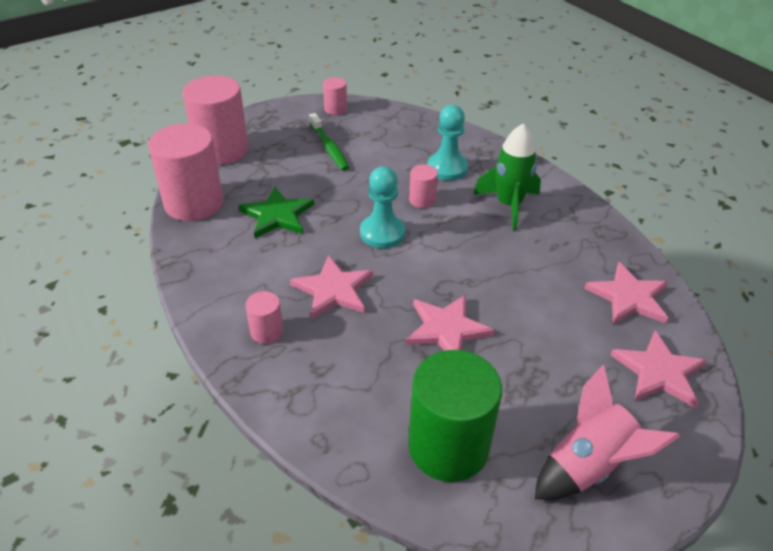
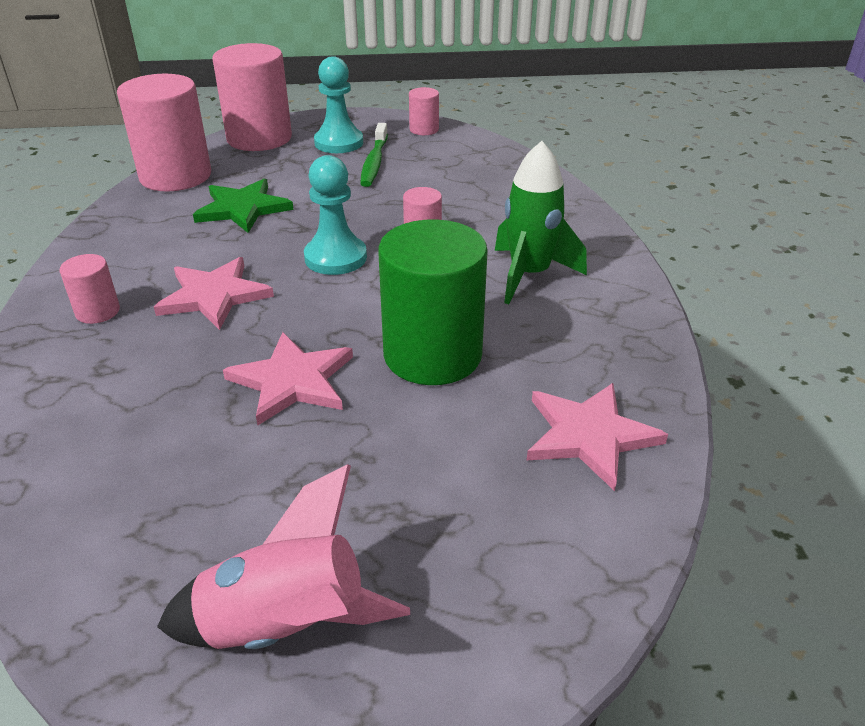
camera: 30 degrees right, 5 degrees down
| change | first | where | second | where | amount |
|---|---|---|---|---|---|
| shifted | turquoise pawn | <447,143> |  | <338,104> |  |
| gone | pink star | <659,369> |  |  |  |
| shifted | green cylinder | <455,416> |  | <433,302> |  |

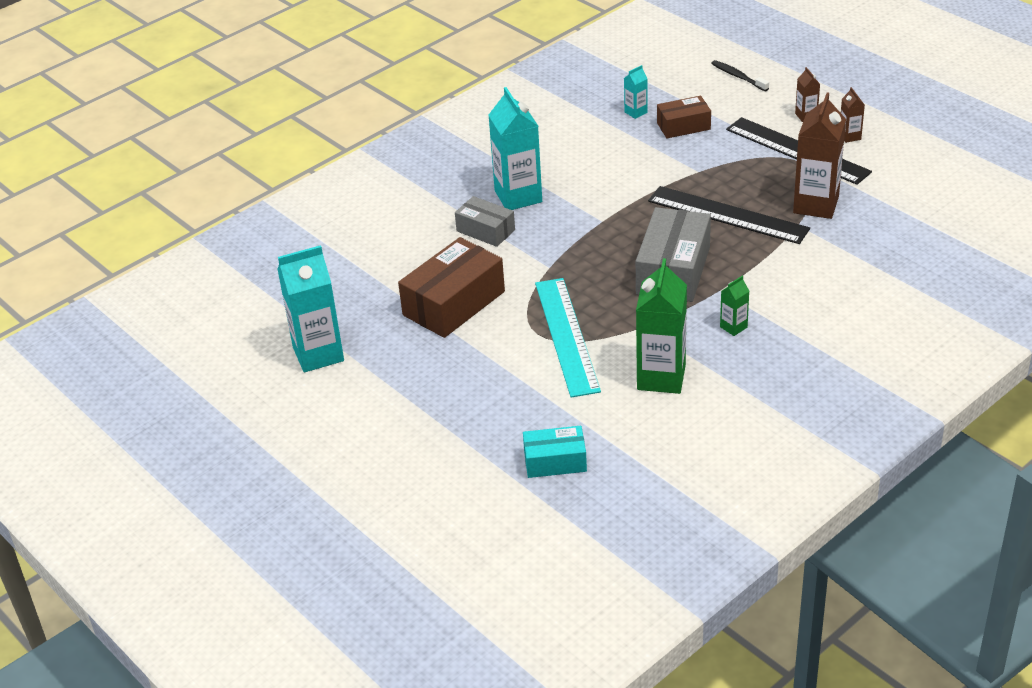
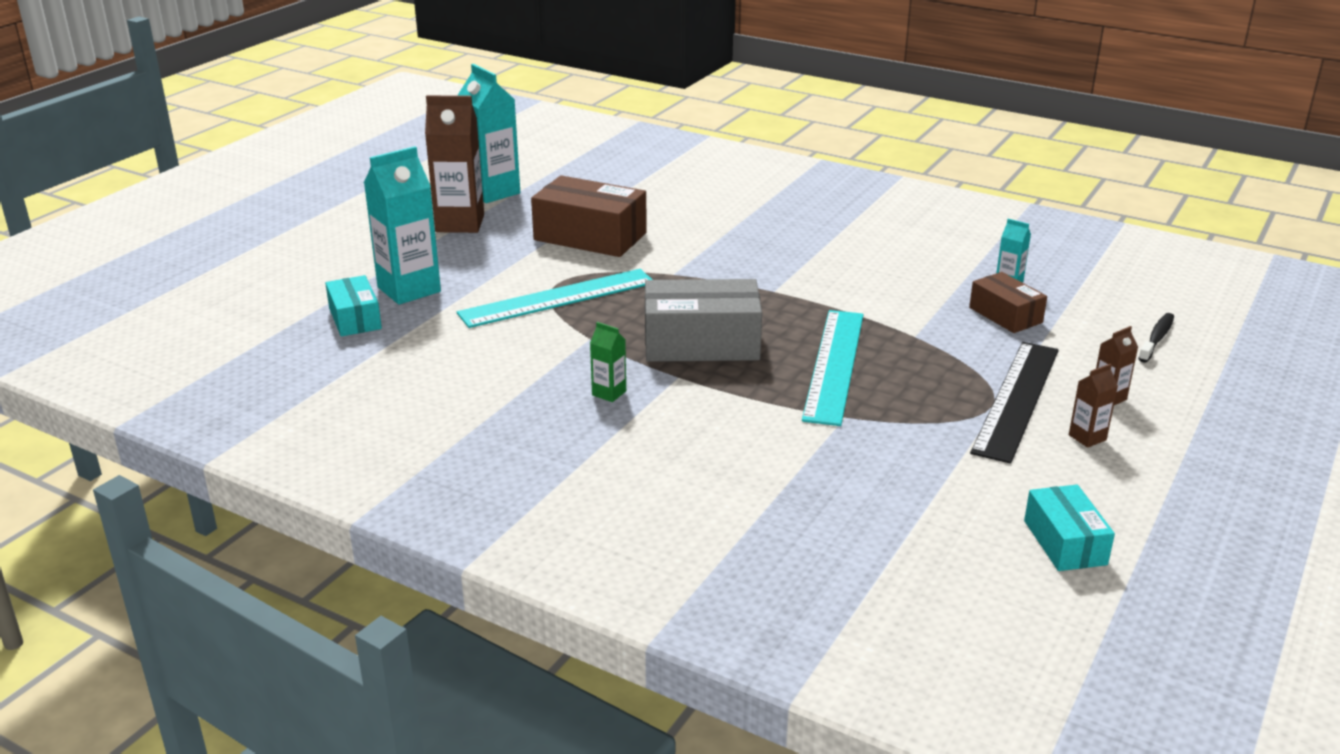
camera: 70 degrees right, 10 degrees down
| change | first | where | second | where | amount |
|---|---|---|---|---|---|
| shifted | turquoise carton | <515,148> |  | <402,225> |  |
| shifted | brown carton | <819,155> |  | <454,164> |  |
| repainted | black ruler | <729,215> | turquoise ruler | <833,368> |  |
| gone | grey box | <485,221> |  |  |  |
| gone | green carton | <661,326> |  |  |  |
| new |  |  | turquoise box | <1069,528> |  |

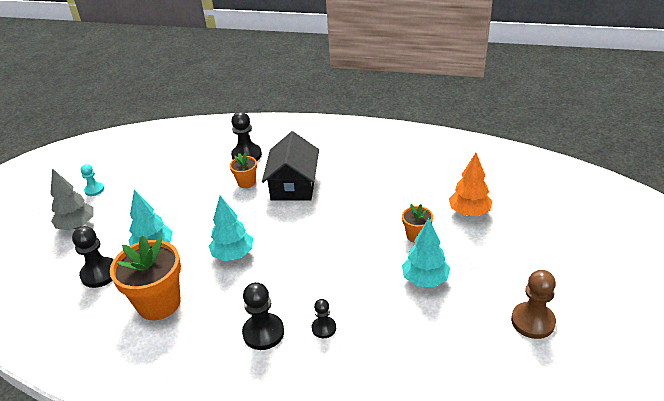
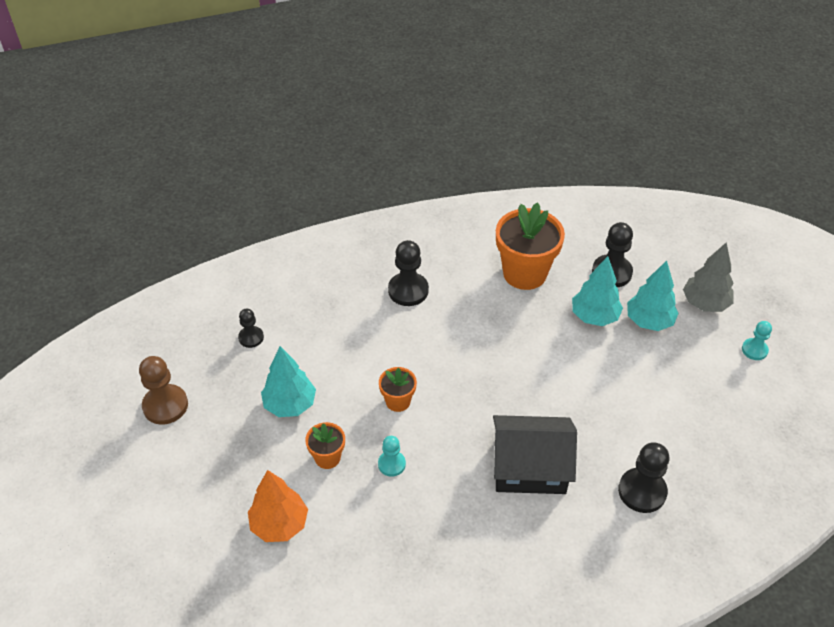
camera: 145 degrees right, 10 degrees up
| change | first | where | second | where | amount |
|---|---|---|---|---|---|
| rotated | black house | <290,166> |  | <535,454> | 60 degrees counterclockwise |
| shifted | orange flower pot | <243,170> |  | <398,389> |  |
| shifted | turquoise tree | <230,228> |  | <653,295> |  |
| shifted | black pawn | <323,318> |  | <251,328> |  |
| new |  |  | turquoise pawn | <392,456> |  |

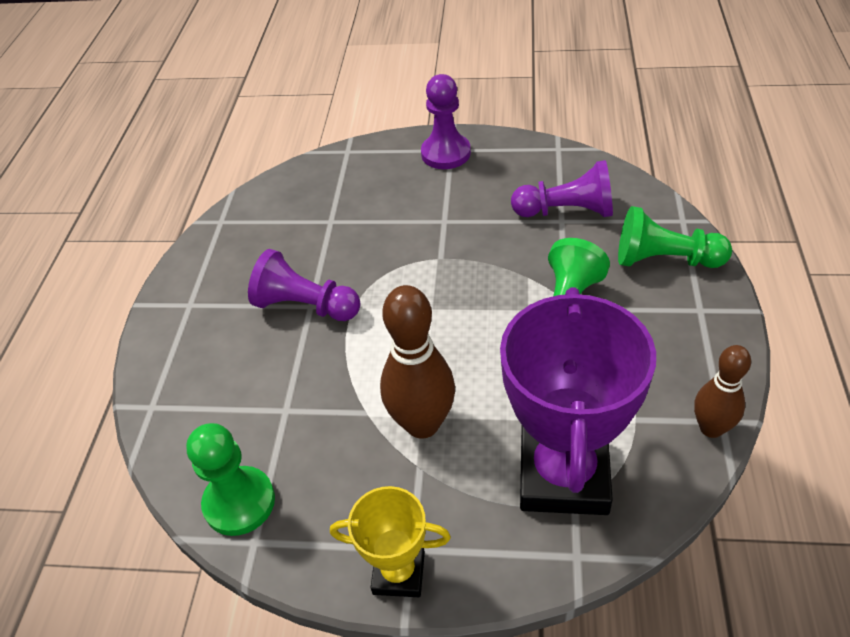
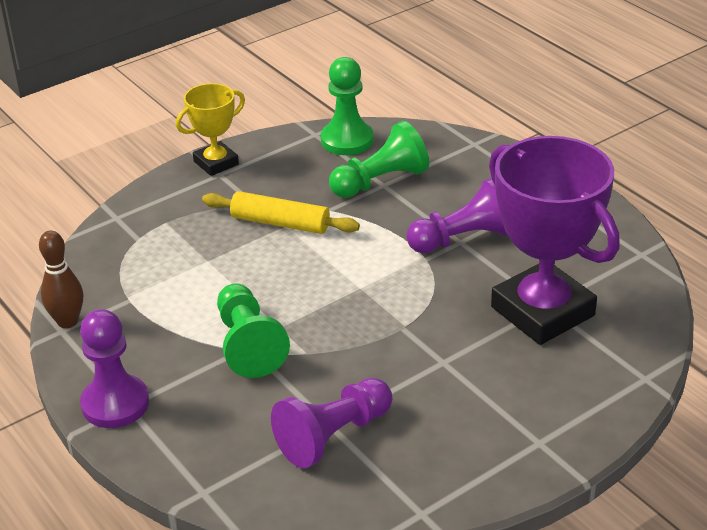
camera: 135 degrees right, 10 degrees down
| change | first | where | second | where | amount |
|---|---|---|---|---|---|
| shifted | purple pawn | <446,121> |  | <114,368> |  |
| shifted | green pawn | <675,237> |  | <379,159> |  |
| swapped | brown bowling pin | <417,361> | yellow rolling pin | <281,212> |  |
| shifted | purple trophy | <578,401> |  | <554,240> |  |

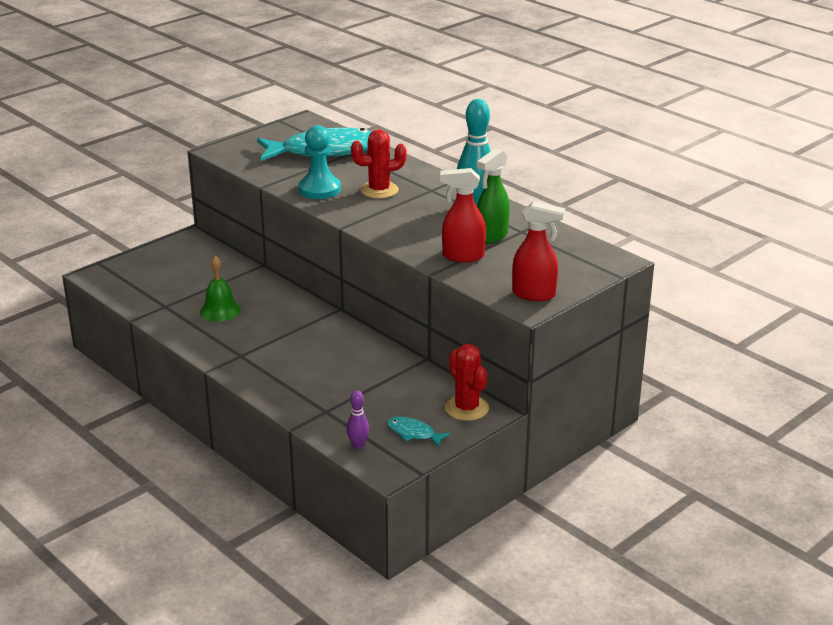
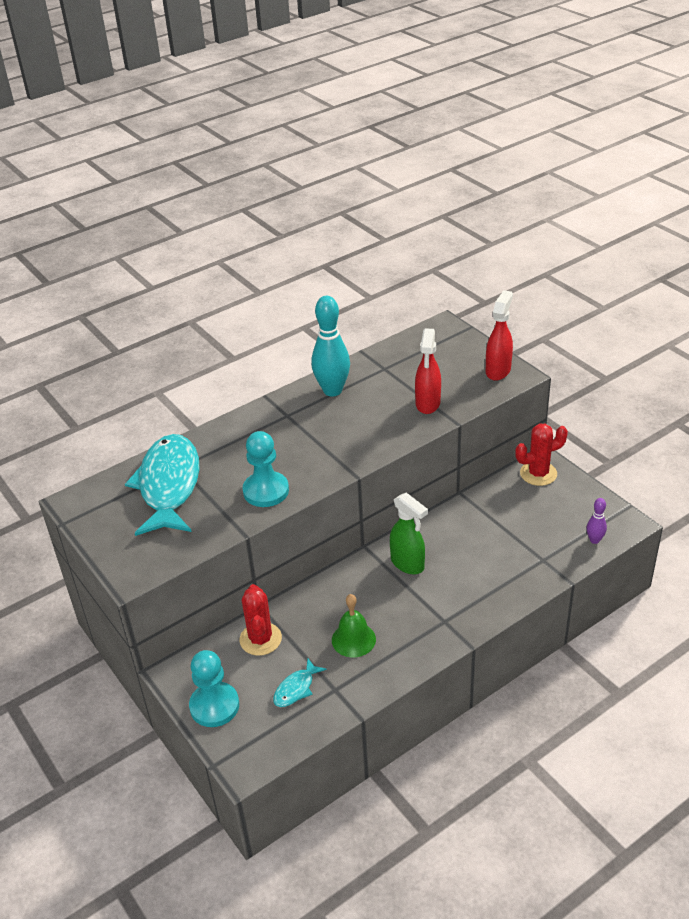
camera: 80 degrees left, 10 degrees up
| change | first | where | second | where | amount |
|---|---|---|---|---|---|
| shifted | red cactus | <379,164> |  | <260,620> |  |
| shifted | green spray bottle | <493,196> |  | <409,533> |  |
| shifted | turquoise fish | <419,432> |  | <299,683> |  |
| new |  |  | turquoise pawn | <214,688> |  |

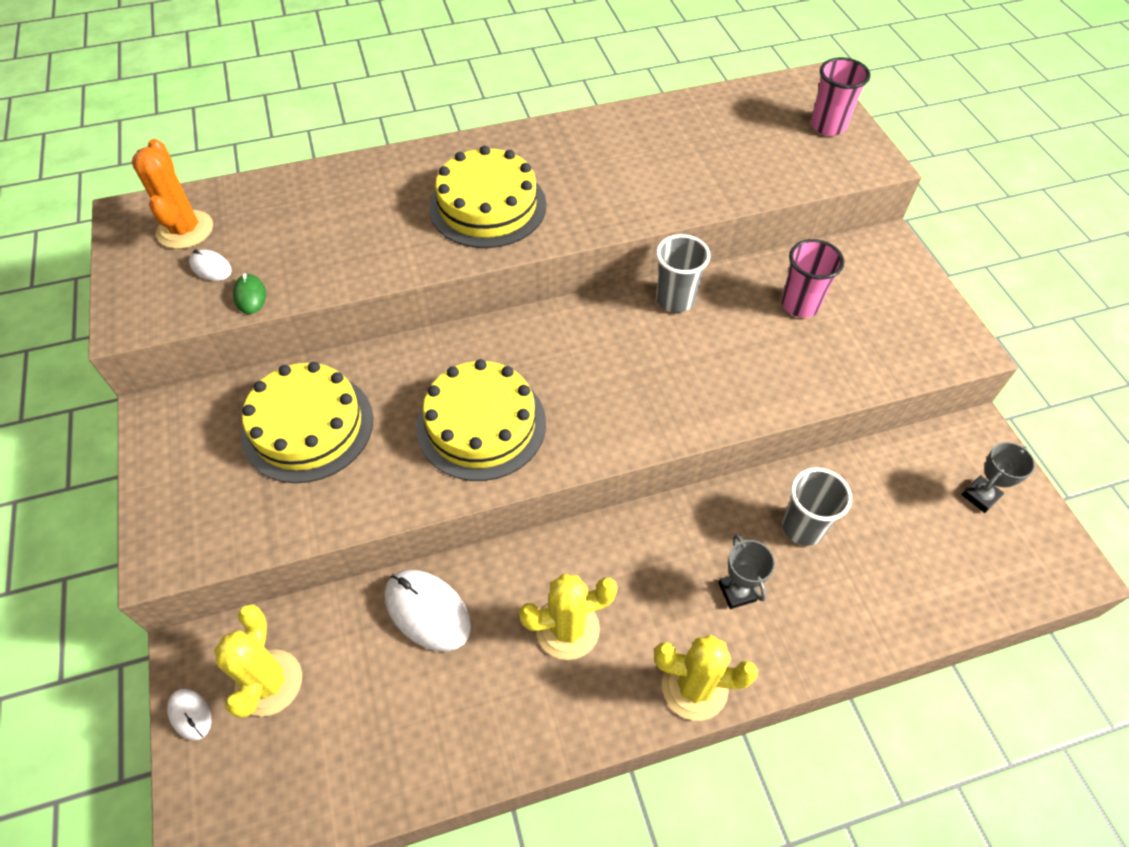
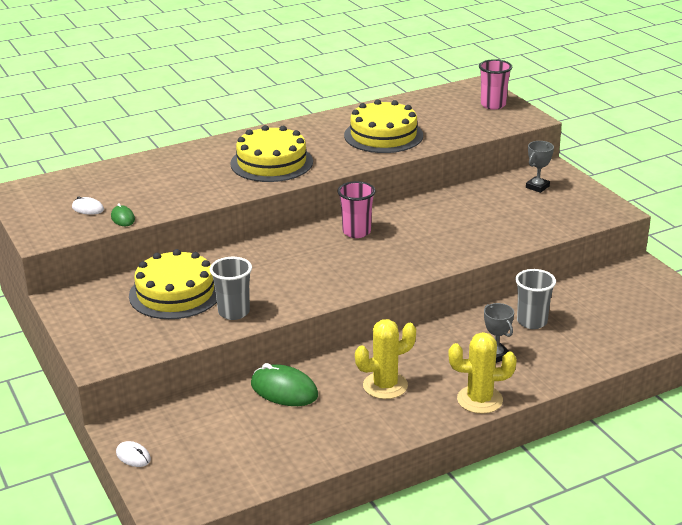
camera: 10 degrees left, 25 degrees down
| change | first | where | second | where | amount |
|---|---|---|---|---|---|
| gone | orange cactus | <172,194> |  |  |  |
| shifted | grey cup | <683,273> |  | <231,288> |  |
| shifted | pink cup | <812,278> |  | <356,209> |  |
| shifted | yellow cake | <481,420> |  | <383,126> |  |
| shifted | grey trophy | <998,477> |  | <540,167> |  |
| repainted | white mouse | <428,610> | green mouse | <284,384> |  |
| gone | yellow cactus | <258,661> |  |  |  |

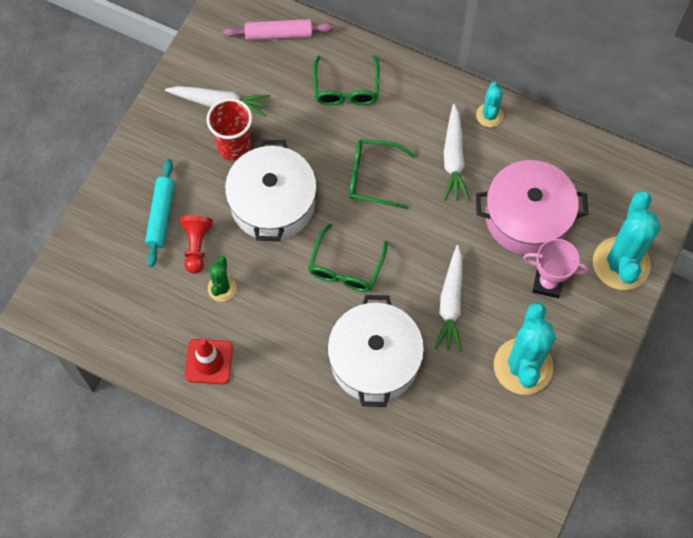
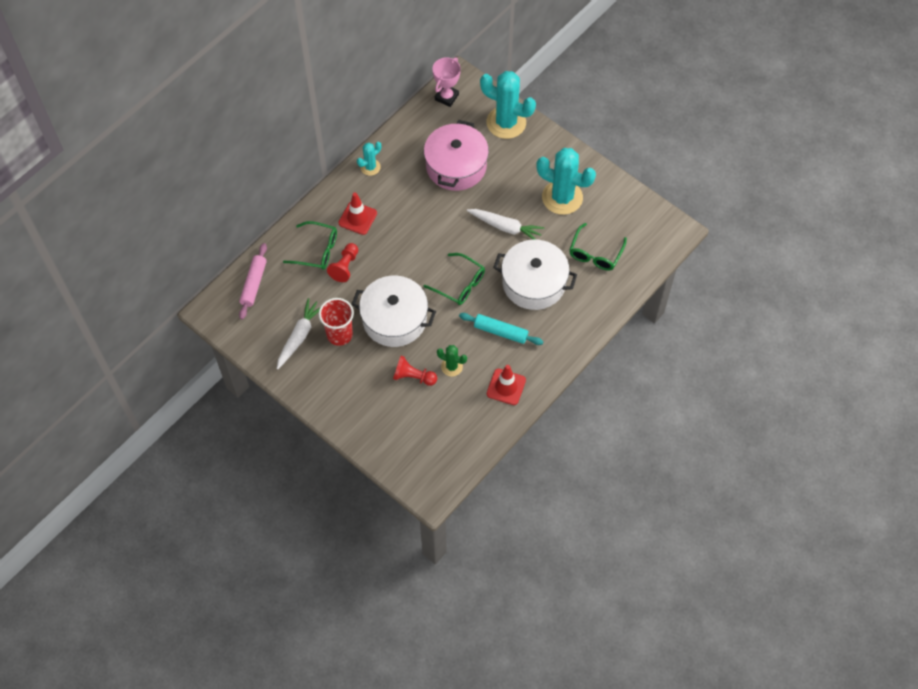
camera: 75 degrees left, 5 degrees down
| change | first | where | second | where | amount |
|---|---|---|---|---|---|
| rotated | turquoise cactus | <490,104> |  | <369,159> | 60 degrees counterclockwise |
| gone | white carrot | <457,152> |  |  |  |
| shifted | green glasses | <382,174> |  | <598,247> |  |
| shifted | turquoise rolling pin | <160,213> |  | <501,329> |  |
| shifted | pink trophy | <556,268> |  | <446,82> |  |
| new |  |  | red traffic cone | <357,214> |  |
| new |  |  | red pawn | <342,262> |  |

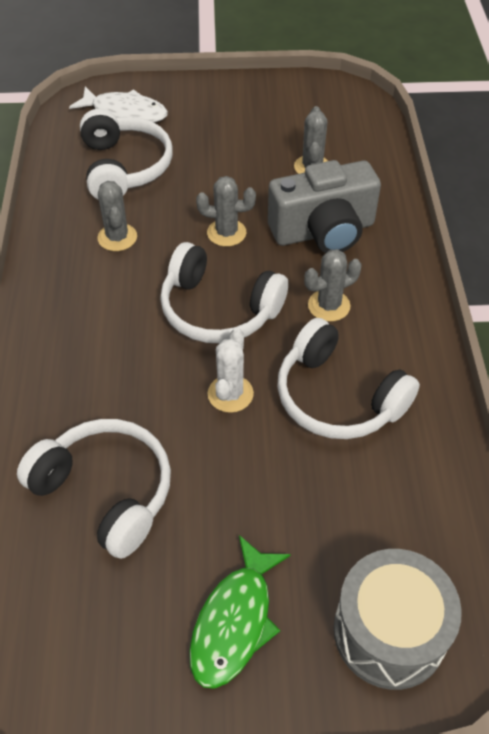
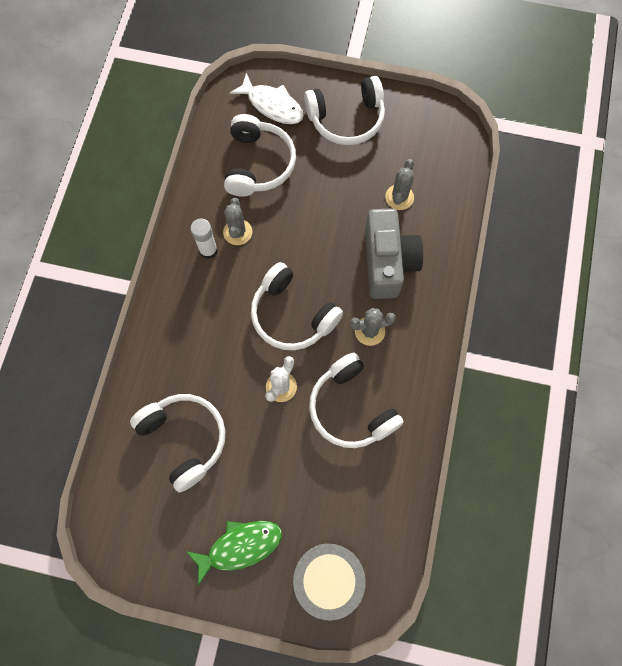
camera: 15 degrees right, 20 degrees up
| change | first | where | second | where | amount |
|---|---|---|---|---|---|
| rotated | grey camera | <324,206> |  | <394,253> | 90 degrees counterclockwise |
| gone | grey cactus | <226,211> |  |  |  |
| rotated | green fish | <240,612> |  | <234,553> | 150 degrees counterclockwise |
| new |  |  | white headphones | <344,110> |  |
| new |  |  | white glue stick | <204,239> |  |

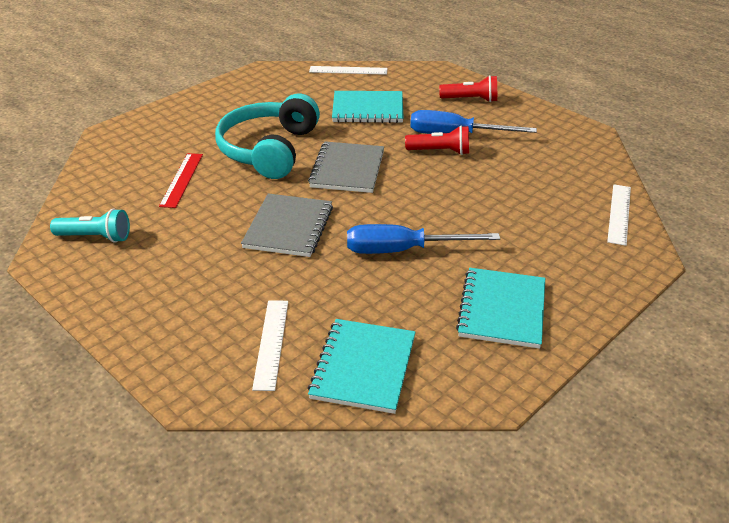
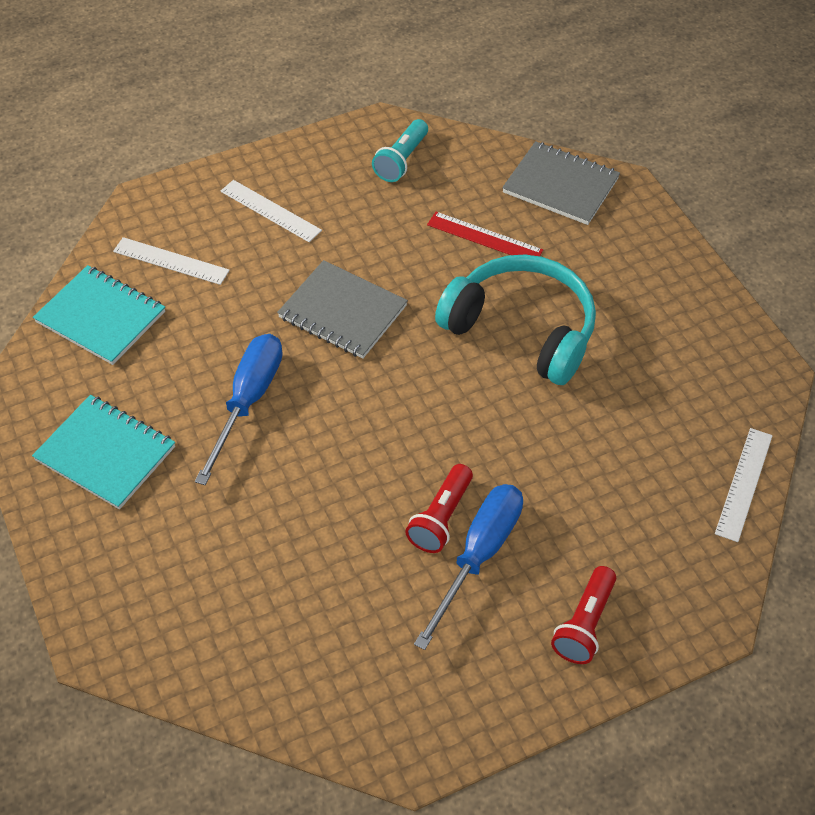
camera: 110 degrees right, 15 degrees up
| change | first | where | second | where | amount |
|---|---|---|---|---|---|
| gone | turquoise notebook | <368,107> |  |  |  |
| shifted | grey notebook | <346,167> |  | <561,183> |  |
| shifted | white ruler | <619,215> |  | <271,211> |  |

